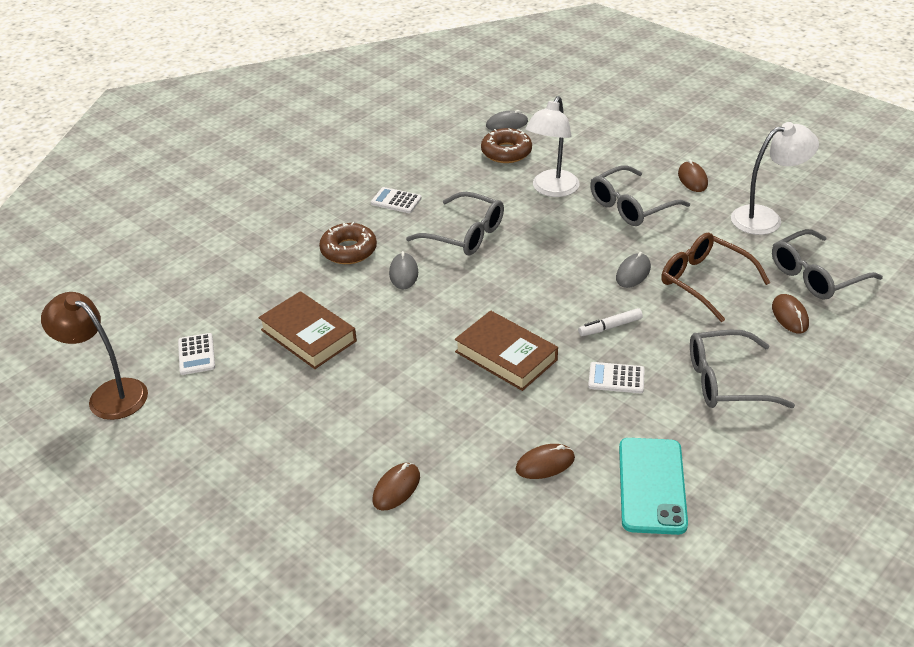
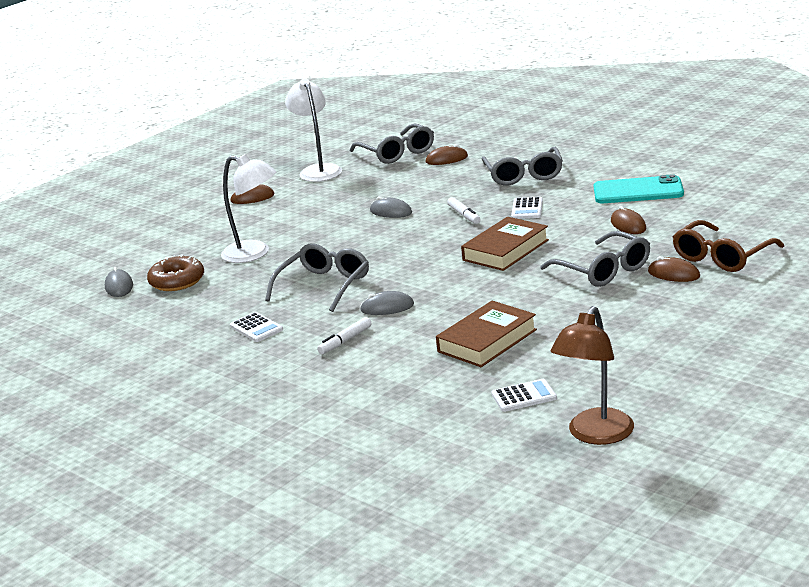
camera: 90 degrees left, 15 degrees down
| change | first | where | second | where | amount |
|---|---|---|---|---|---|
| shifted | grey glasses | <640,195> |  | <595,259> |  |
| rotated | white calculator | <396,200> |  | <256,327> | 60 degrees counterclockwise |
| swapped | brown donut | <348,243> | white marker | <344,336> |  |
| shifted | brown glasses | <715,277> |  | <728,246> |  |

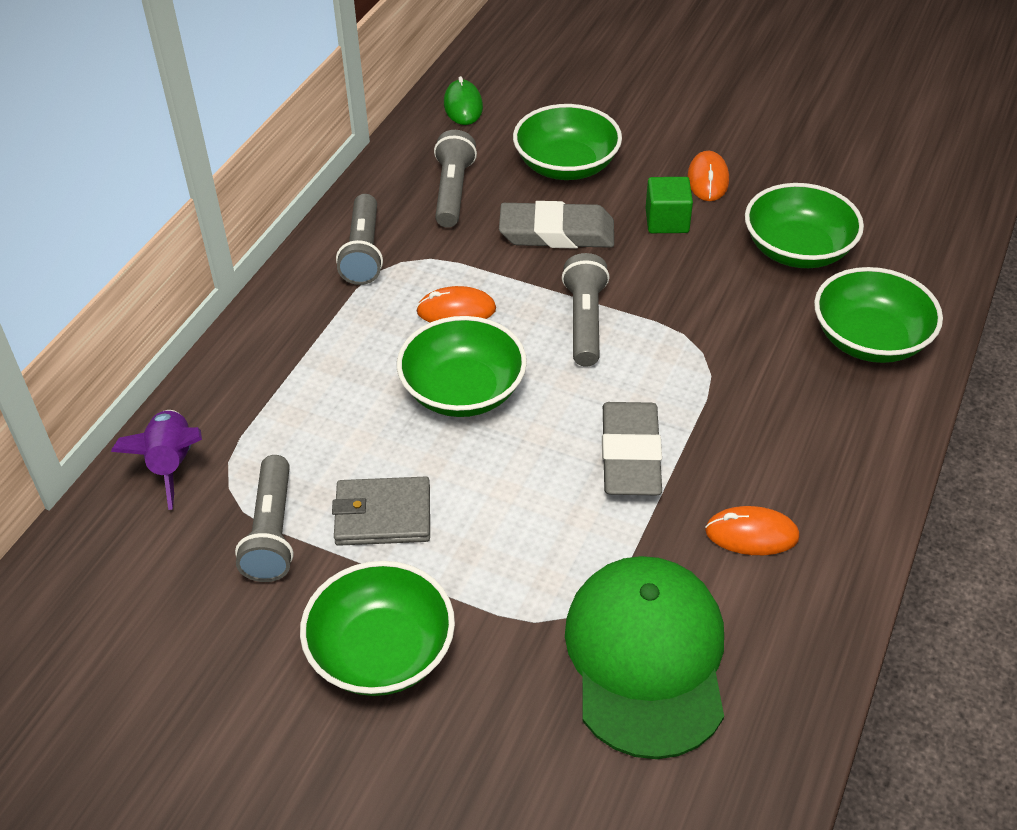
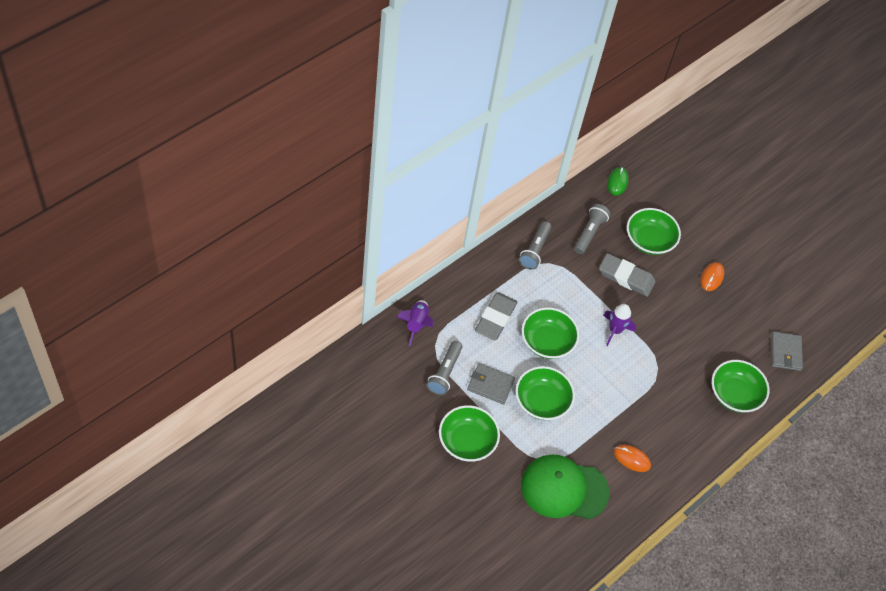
camera: 15 degrees right, 10 degrees up
| change | first | where | second | where | amount |
|---|---|---|---|---|---|
| gone | green cube | <669,205> |  |  |  |
| shifted | green bowl | <804,225> |  | <545,393> |  |
| swapped | grey flashlight | <586,310> | purple rocket | <619,325> |  |
| gone | orange mouse | <456,304> |  |  |  |
| shifted | grey eraser | <632,448> |  | <496,316> |  |
| rotated | green cap | <644,657> |  | <565,487> | 105 degrees counterclockwise |
| new |  |  | grey wallet | <787,351> |  |

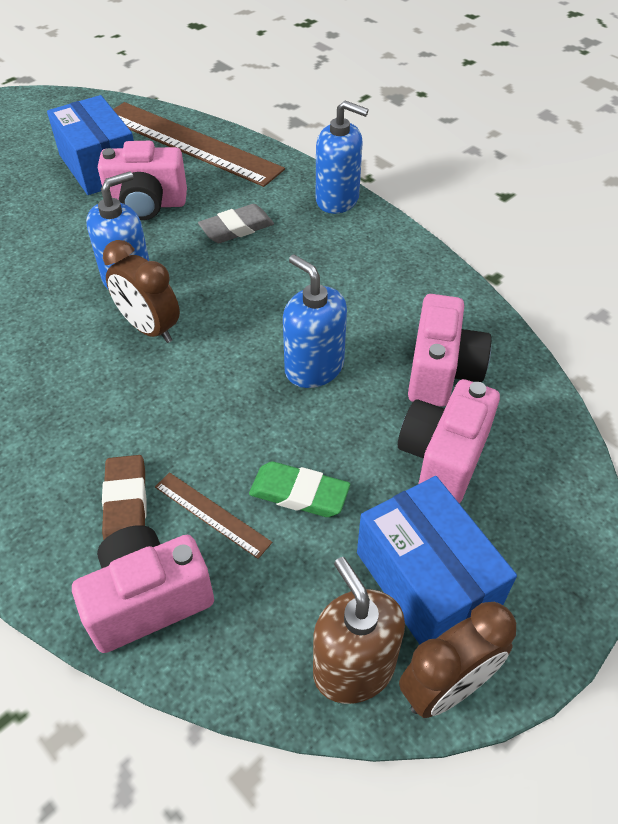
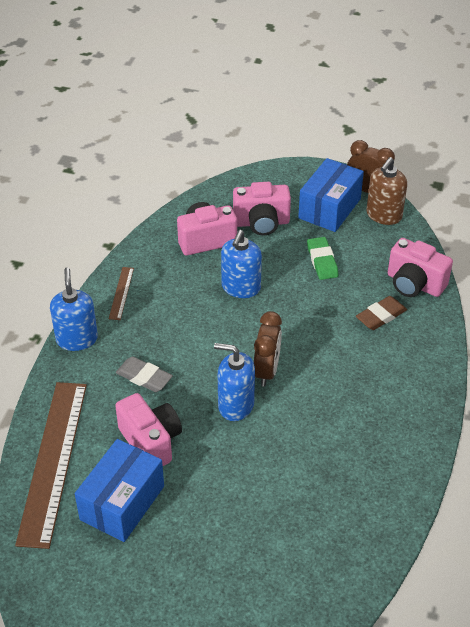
camera: 120 degrees left, 5 degrees down
| change | first | where | second | where | amount |
|---|---|---|---|---|---|
| shifted | brown ruler | <213,515> |  | <121,293> |  |

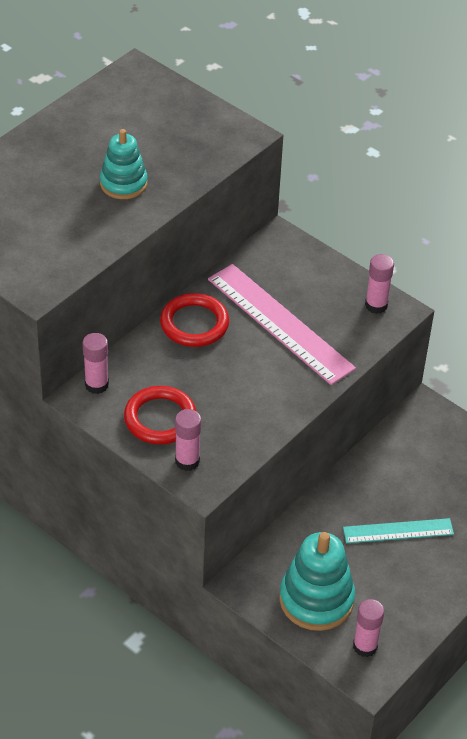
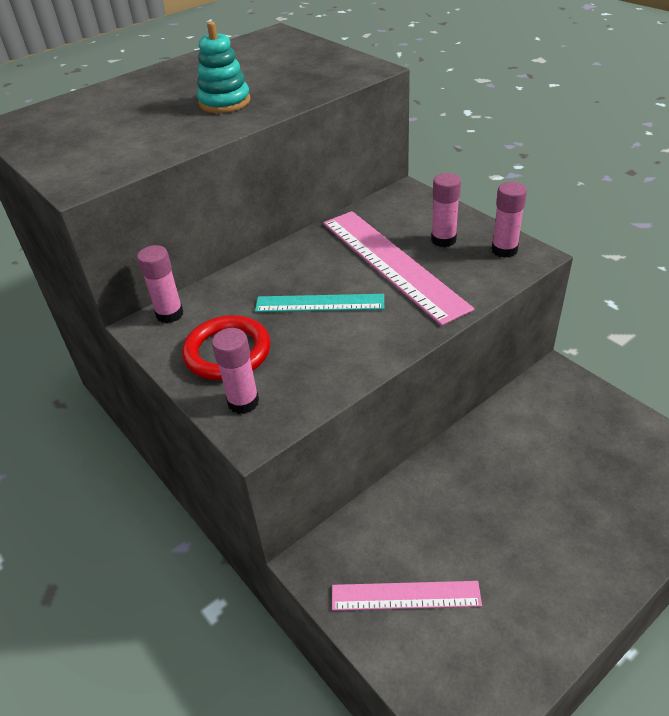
camera: 15 degrees right, 5 degrees down
| change | first | where | second | where | amount |
|---|---|---|---|---|---|
| gone | red ring | <194,320> |  |  |  |
| shifted | turquoise ruler | <398,530> |  | <319,303> |  |
| swapped | turquoise stacking toy | <317,581> | pink ruler | <407,596> |  |
| shifted | pink glue stick | <368,628> |  | <446,210> |  |

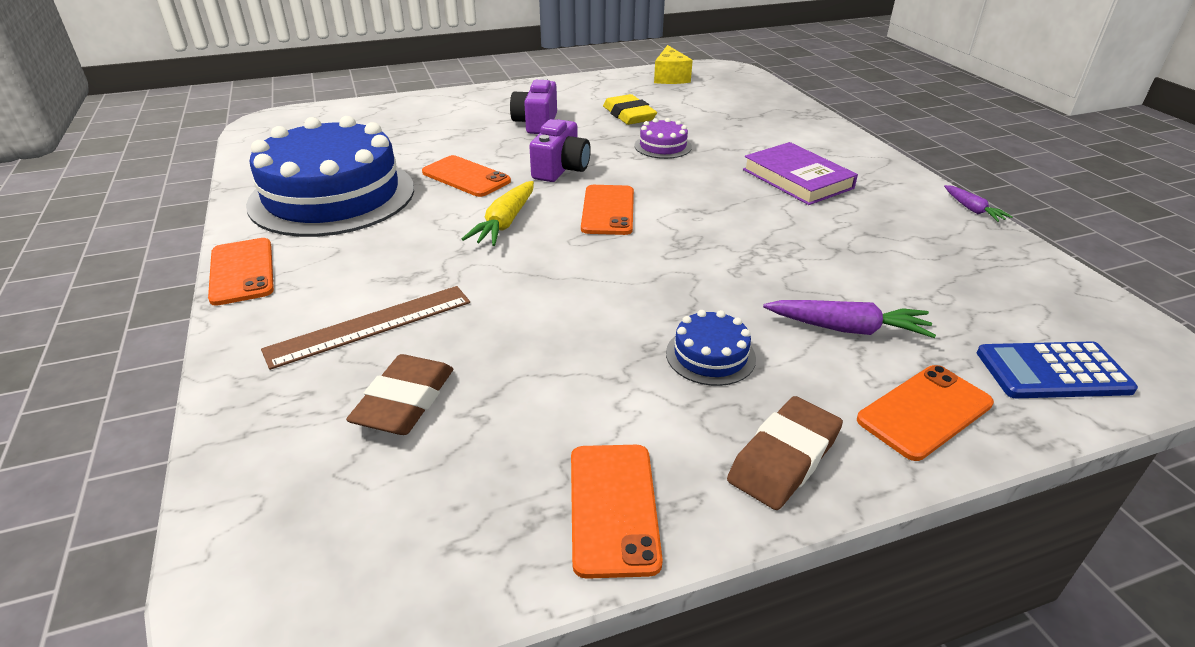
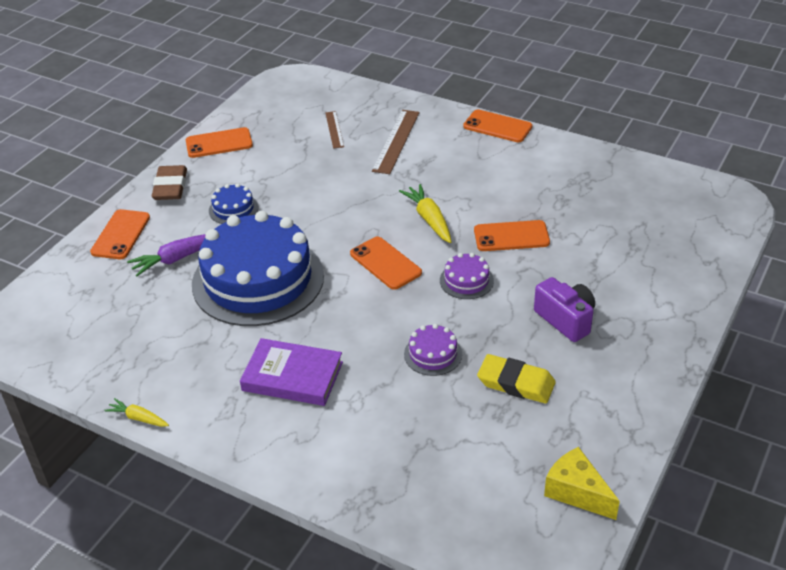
camera: 140 degrees right, 5 degrees up
| change | first | where | second | where | amount |
|---|---|---|---|---|---|
| shifted | blue cake | <330,176> |  | <258,268> |  |
| swapped | purple camera | <560,150> | purple cake | <467,276> |  |
| repainted | purple carrot | <978,203> | yellow carrot | <136,412> |  |
| gone | blue calculator | <1057,369> |  |  |  |
| swapped | brown eraser | <399,394> | brown ruler | <334,130> |  |
| rotated | orange phone | <617,512> |  | <219,142> | 60 degrees counterclockwise |

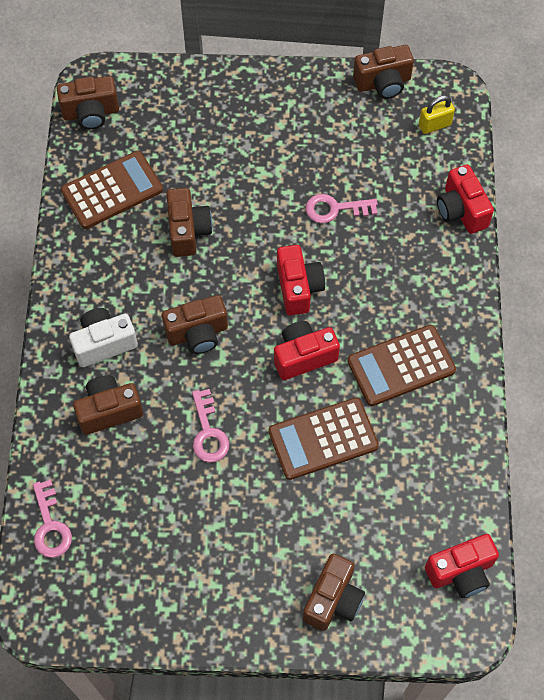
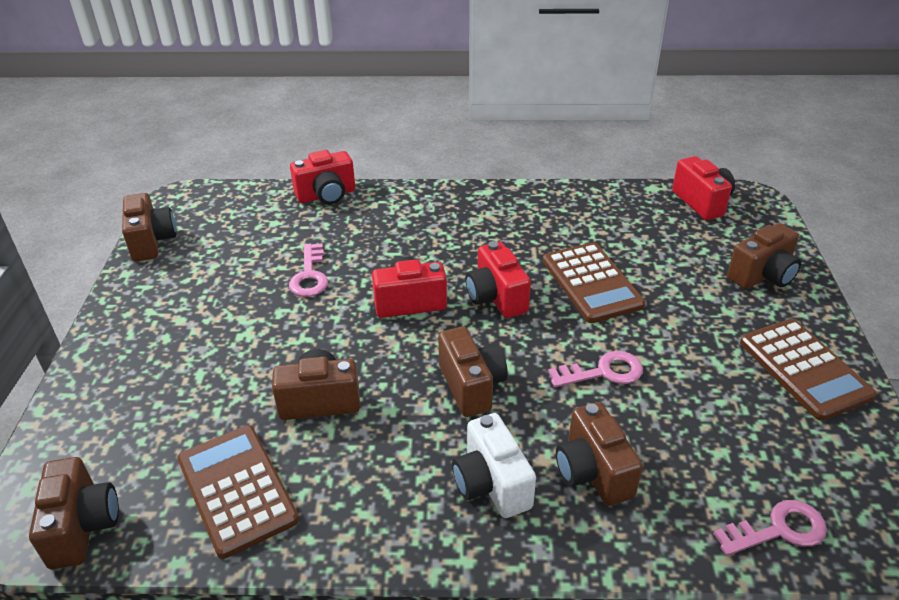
camera: 90 degrees left, 25 degrees down
| change | first | where | second | where | amount |
|---|---|---|---|---|---|
| gone | yellow padlock | <437,114> |  |  |  |
| shifted | brown calculator | <401,365> |  | <808,370> |  |
| rotated | brown camera | <334,592> |  | <764,256> | 120 degrees clockwise |

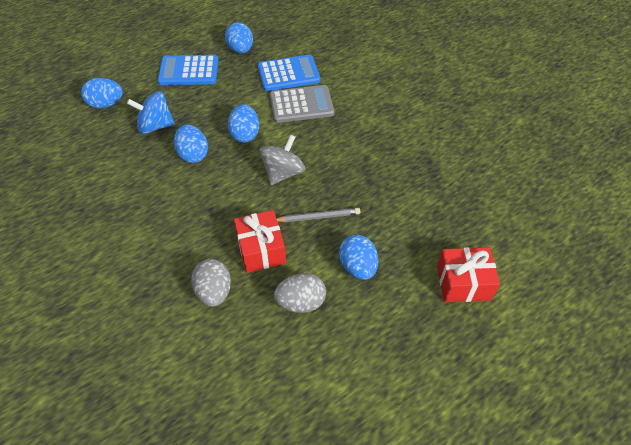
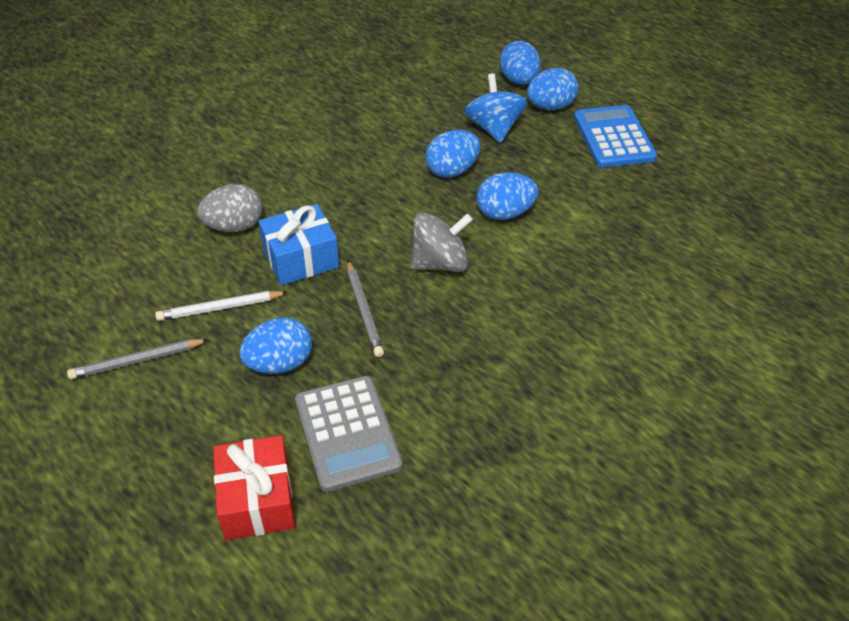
camera: 80 degrees right, 5 degrees down
| change | first | where | second | where | amount |
|---|---|---|---|---|---|
| shifted | blue egg | <239,38> |  | <553,89> |  |
| gone | blue calculator | <289,73> |  |  |  |
| shifted | grey calculator | <302,104> |  | <349,434> |  |
| rotated | grey spinning top | <282,159> |  | <442,242> | 45 degrees counterclockwise |
| repainted | red gift | <260,241> | blue gift | <299,245> |  |
| swapped | grey egg | <300,293> | white pencil | <221,306> |  |
| new |  |  | grey pencil | <138,359> |  |

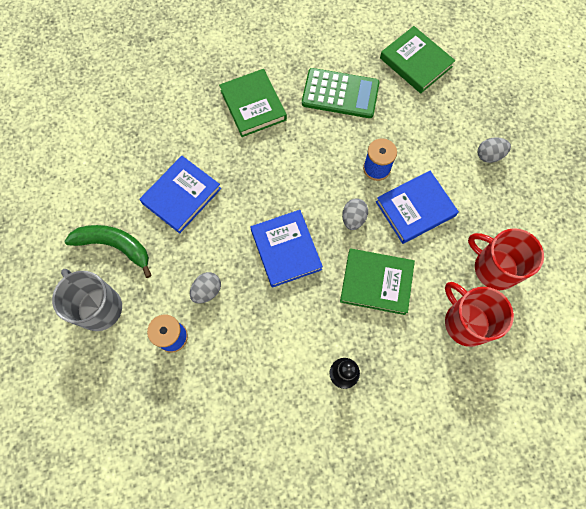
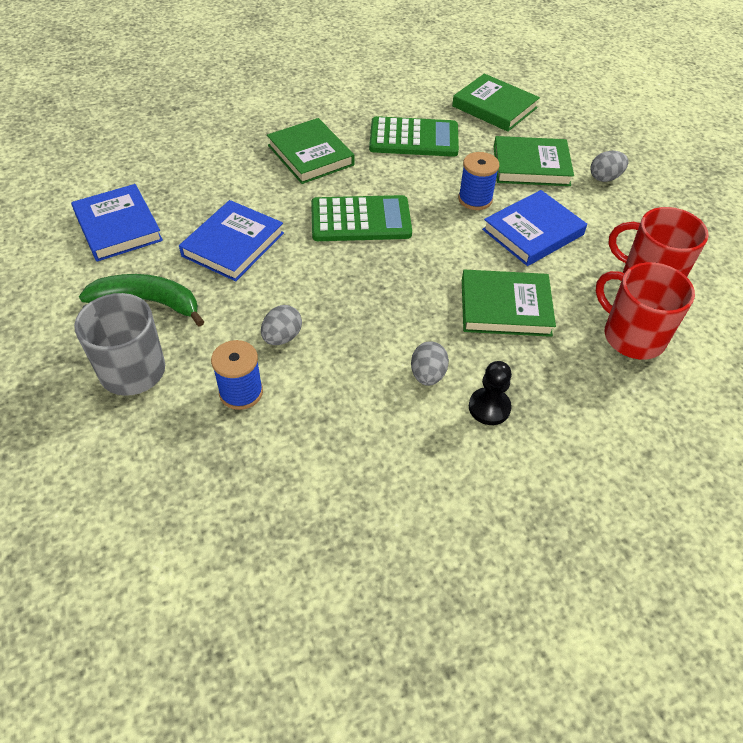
camera: 10 degrees left, 20 degrees down
| change | first | where | second | where | amount |
|---|---|---|---|---|---|
| shifted | grey egg | <355,214> |  | <430,363> |  |
| shifted | blue book | <286,249> |  | <117,223> |  |
| new |  |  | green book | <534,161> |  |
| new |  |  | green calculator | <361,218> |  |

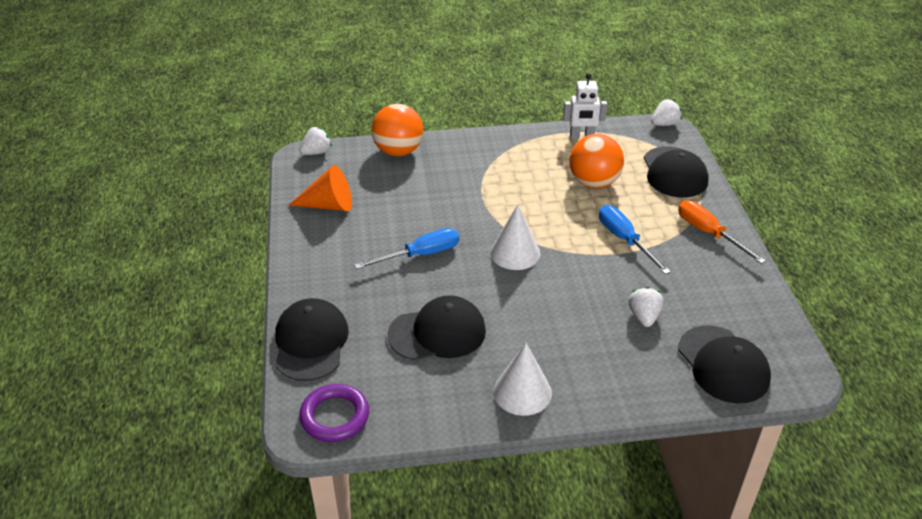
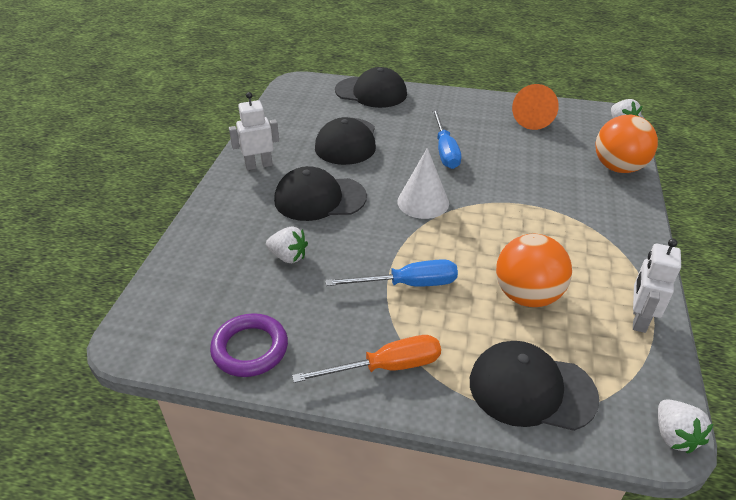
camera: 110 degrees right, 0 degrees up
| change | first | where | second | where | amount |
|---|---|---|---|---|---|
| shifted | black cap | <724,364> |  | <320,193> |  |
| swapped | white cone | <522,379> | white robot | <254,131> |  |
| shifted | purple ring | <334,413> |  | <249,345> |  |

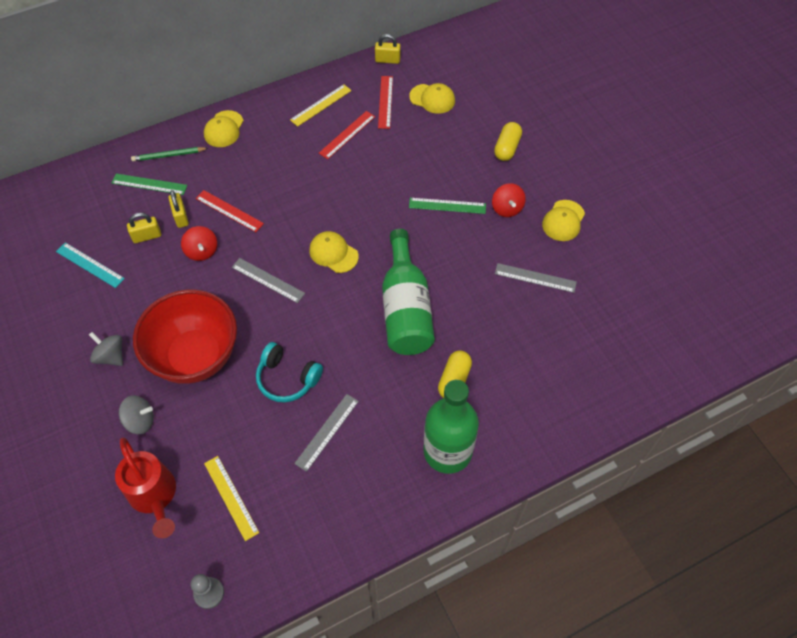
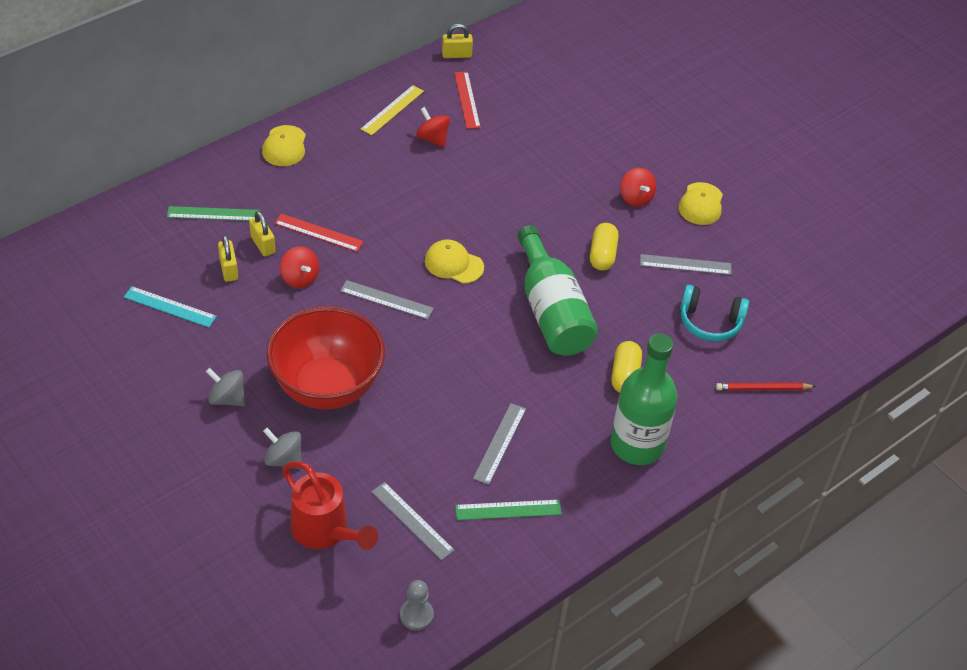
camera: 15 degrees left, 10 degrees down
| change | first | where | second | where | amount |
|---|---|---|---|---|---|
| gone | yellow cap | <432,98> |  |  |  |
| swapped | red ruler | <347,135> | red spinning top | <433,127> |  |
| shifted | yellow capsule | <508,141> |  | <604,247> |  |
| gone | green pencil | <169,154> |  |  |  |
| shifted | green ruler | <447,206> |  | <508,510> |  |
| rotated | yellow padlock | <144,228> |  | <228,258> | 75 degrees counterclockwise |
| shifted | turquoise headphones | <289,372> |  | <714,313> |  |
| rotated | grey spinning top | <136,414> |  | <282,448> | 135 degrees counterclockwise |
| repainted | yellow ruler | <231,498> | grey ruler | <412,521> |  |
| new |  |  | red pencil | <766,386> |  |

